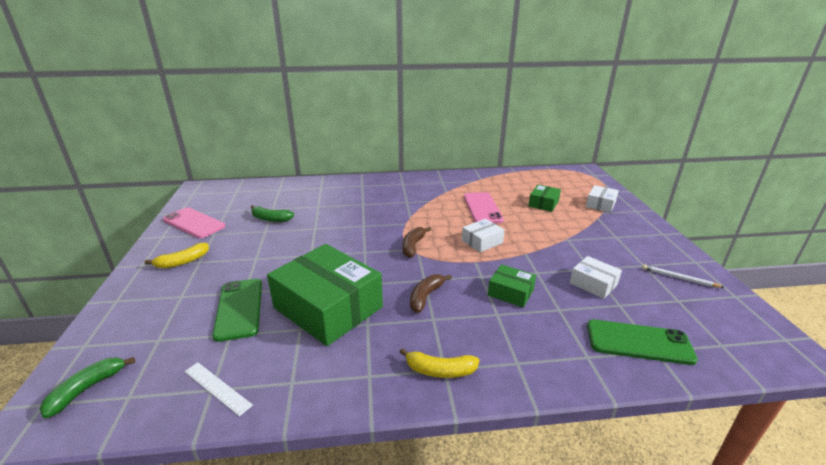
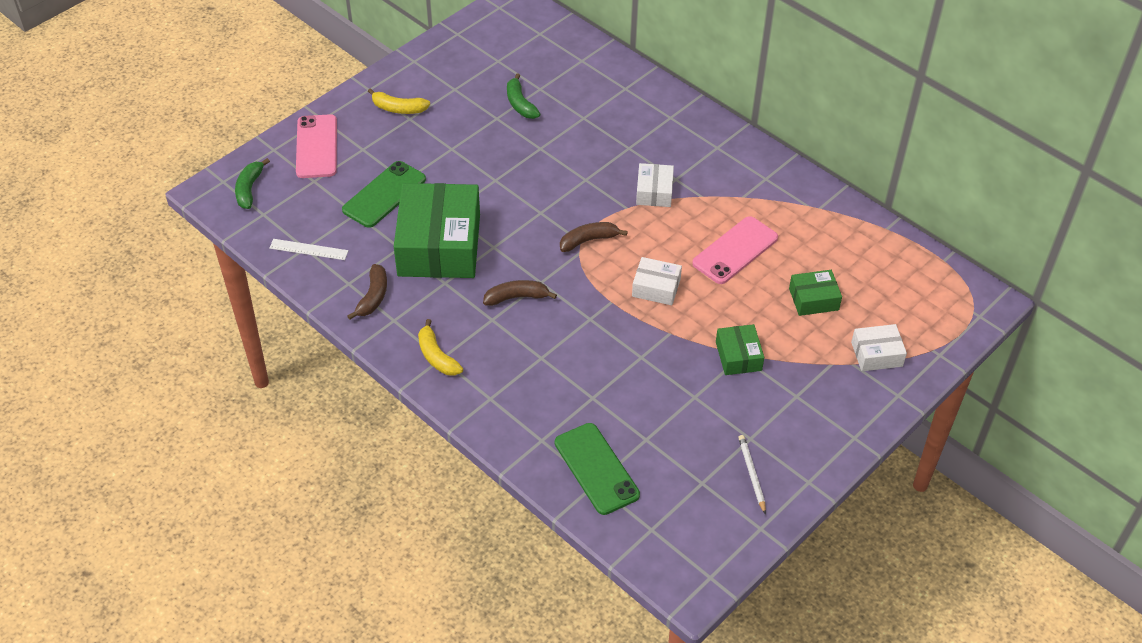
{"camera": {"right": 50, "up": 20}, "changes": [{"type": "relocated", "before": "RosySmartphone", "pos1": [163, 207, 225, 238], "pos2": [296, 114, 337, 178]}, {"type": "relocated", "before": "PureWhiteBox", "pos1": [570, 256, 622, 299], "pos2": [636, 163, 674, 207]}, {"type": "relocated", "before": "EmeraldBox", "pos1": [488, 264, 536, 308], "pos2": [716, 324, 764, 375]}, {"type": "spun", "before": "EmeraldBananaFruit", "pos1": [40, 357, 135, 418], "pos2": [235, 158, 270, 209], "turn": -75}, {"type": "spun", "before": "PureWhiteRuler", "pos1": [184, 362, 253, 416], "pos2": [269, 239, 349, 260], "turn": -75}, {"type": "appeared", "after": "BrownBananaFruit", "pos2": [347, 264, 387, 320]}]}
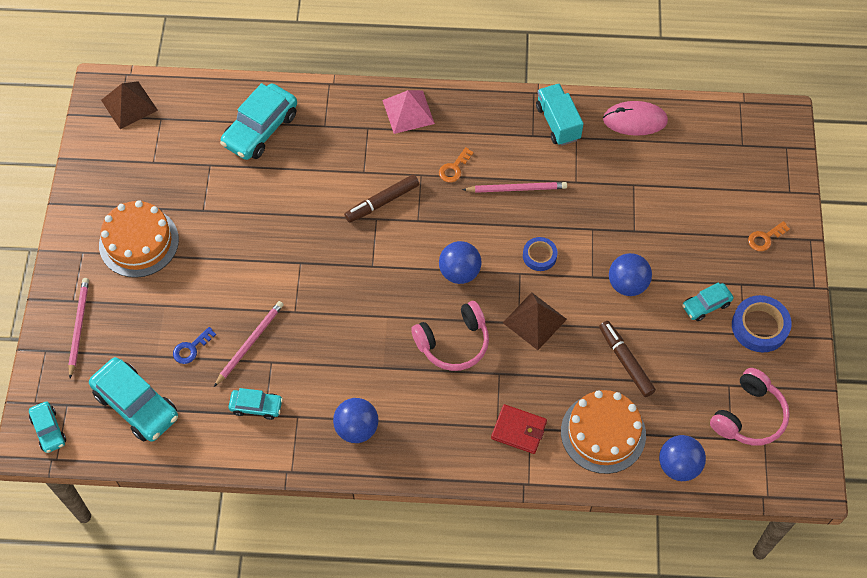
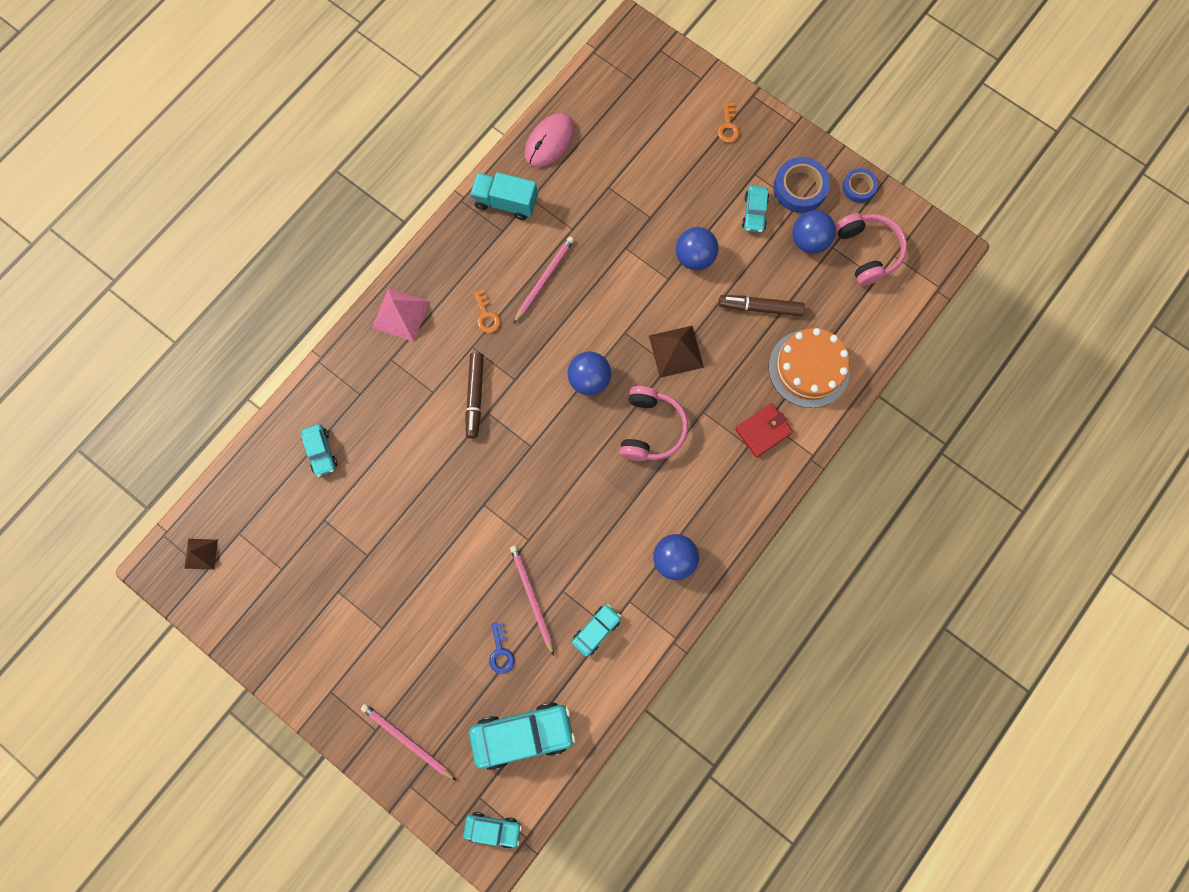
{"camera": {"right": -55, "up": 15}, "changes": [{"type": "size", "before": "BrownSolidPyramid", "pos1": [101, 81, 158, 129], "pos2": [184, 539, 218, 570], "scale": 0.63}, {"type": "size", "before": "TealToyCar", "pos1": [220, 83, 297, 160], "pos2": [301, 424, 337, 477], "scale": 0.54}, {"type": "missing", "before": "OrangeColouredLayerCake", "pos1": [99, 200, 179, 278]}, {"type": "relocated", "before": "BlueStickyTape", "pos1": [523, 237, 557, 271], "pos2": [842, 168, 878, 203]}, {"type": "relocated", "before": "BlueBall", "pos1": [659, 435, 706, 481], "pos2": [792, 210, 836, 254]}]}
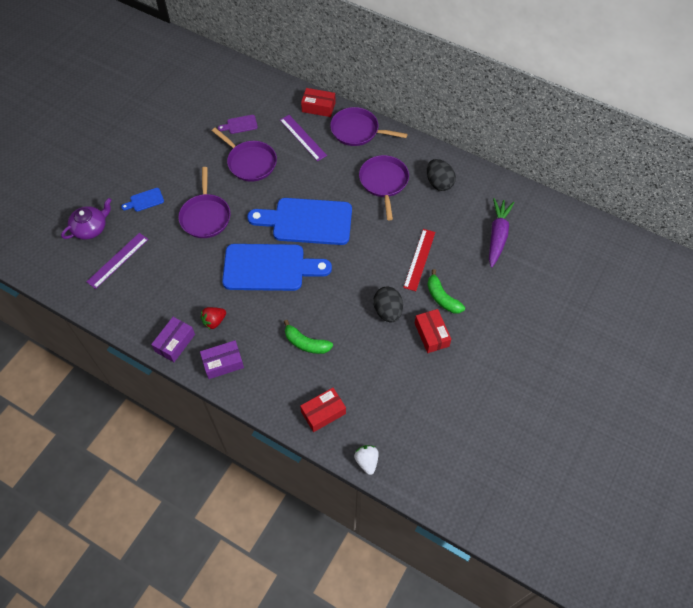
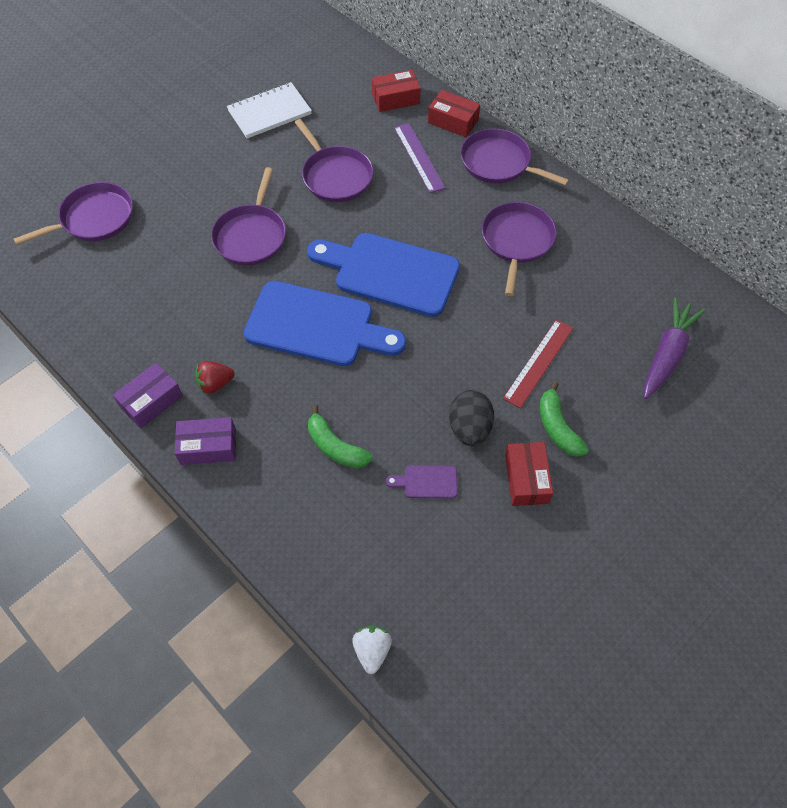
{"camera": {"right": 15, "up": 0}, "changes": [{"type": "relocated", "before": "RoyalPurpleCuttingBoard", "pos1": [218, 115, 258, 134], "pos2": [385, 465, 457, 498]}, {"type": "missing", "before": "EbonyToyEgg", "pos1": [427, 159, 456, 191]}, {"type": "missing", "before": "BlueCuttingBoard", "pos1": [121, 188, 164, 212]}, {"type": "exchanged", "before": "RoyalPurpleTeaPot", "after": "RoyalPurpleFryingPan", "pos1": [61, 198, 112, 240], "pos2": [14, 182, 133, 245]}, {"type": "missing", "before": "RoyalPurpleRuler", "pos1": [86, 233, 149, 289]}, {"type": "relocated", "before": "RedBox", "pos1": [300, 388, 346, 432], "pos2": [372, 70, 421, 112]}, {"type": "appeared", "after": "PureWhiteNotebook", "pos2": [227, 82, 312, 138]}]}
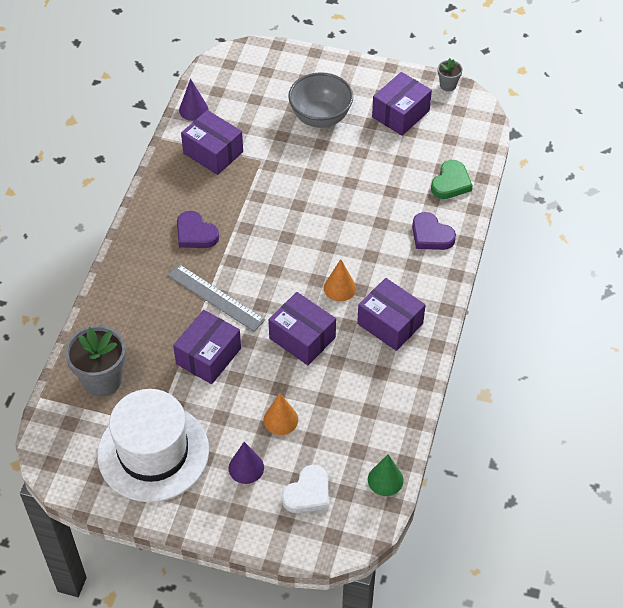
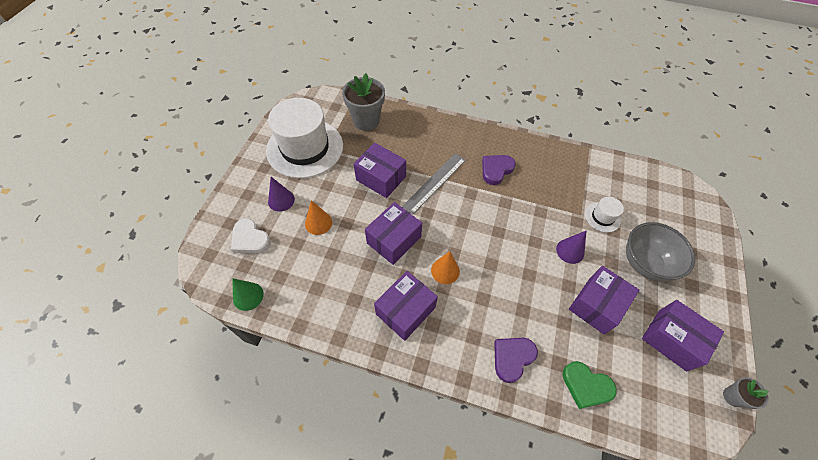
{"camera": {"right": 90, "up": 5}, "changes": [{"type": "relocated", "before": "RoyalPurpleSolidCone", "pos1": [179, 79, 209, 121], "pos2": [556, 230, 587, 264]}, {"type": "relocated", "before": "RoyalPurpleBox", "pos1": [181, 110, 243, 175], "pos2": [569, 266, 639, 334]}, {"type": "appeared", "after": "PureWhiteHat", "pos2": [585, 197, 624, 232]}]}
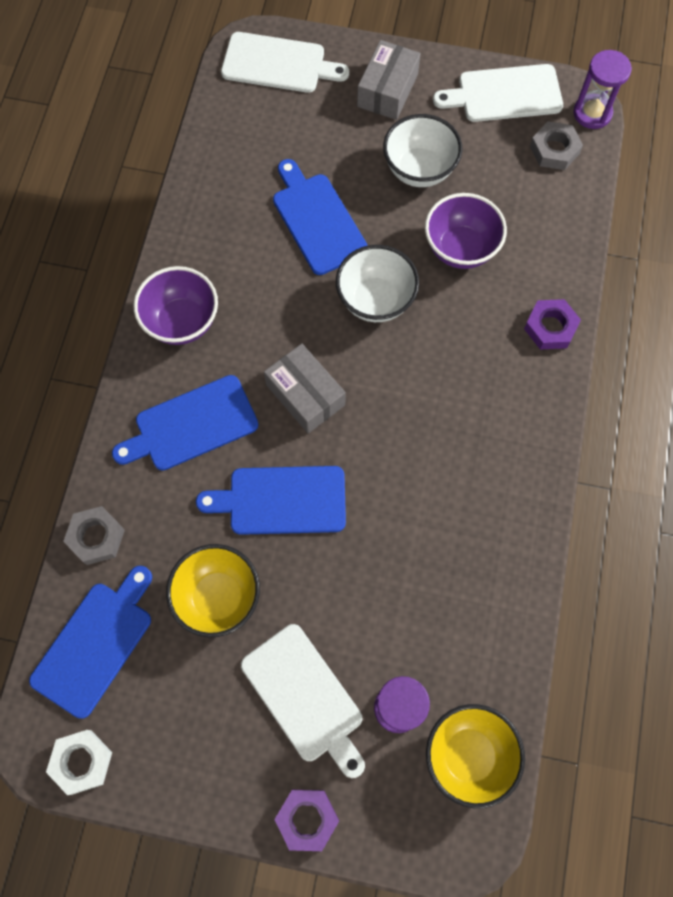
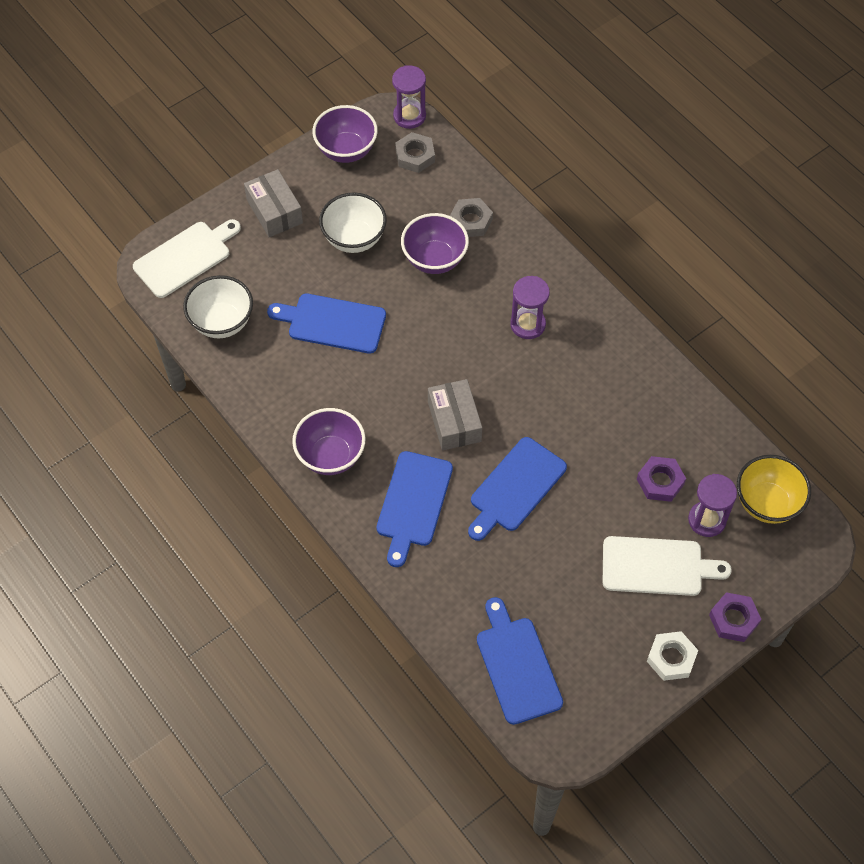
{"camera": {"right": -50, "up": -10}, "changes": [{"type": "exchanged", "before": "PureWhiteCuttingBoard", "after": "RoyalPurpleBowl", "pos1": [433, 64, 563, 122], "pos2": [312, 105, 378, 163]}, {"type": "relocated", "before": "PureWhiteBowl", "pos1": [336, 245, 419, 322], "pos2": [183, 275, 253, 338]}, {"type": "relocated", "before": "RoyalPurpleNut", "pos1": [524, 299, 581, 349], "pos2": [637, 456, 686, 502]}, {"type": "spun", "before": "GrayBox", "pos1": [264, 344, 346, 433], "pos2": [428, 379, 482, 450], "turn": 75}, {"type": "relocated", "before": "GrayNut", "pos1": [63, 506, 125, 565], "pos2": [450, 198, 493, 237]}, {"type": "missing", "before": "BrightYellowBowl", "pos1": [166, 544, 260, 637]}, {"type": "relocated", "before": "PureWhiteNut", "pos1": [46, 730, 112, 795], "pos2": [647, 631, 698, 681]}, {"type": "appeared", "after": "RoyalPurpleSandTimer", "pos2": [510, 276, 550, 339]}]}
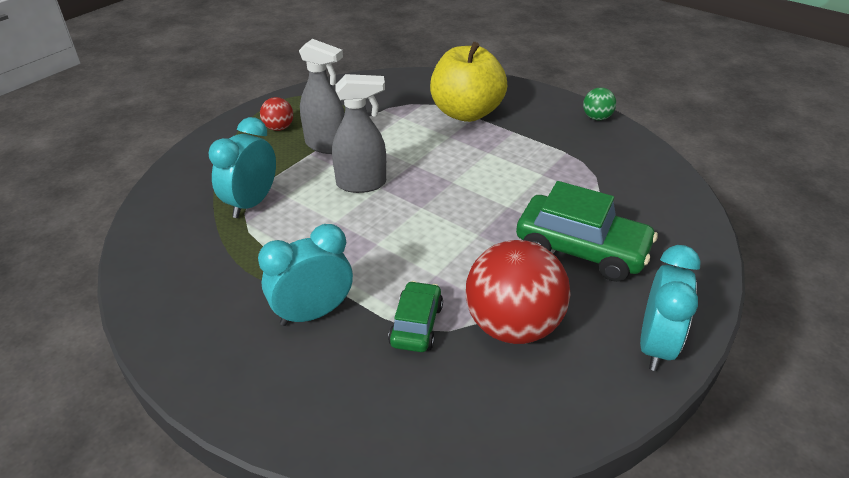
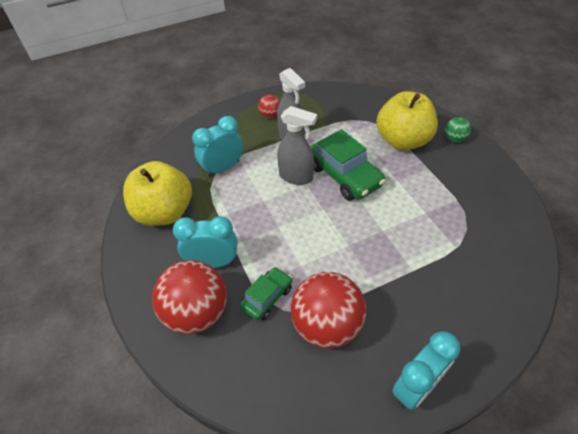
{"camera": {"right": 30, "up": 10}, "changes": [{"type": "relocated", "before": "EmeraldBall", "pos1": [583, 88, 616, 120], "pos2": [445, 117, 471, 142]}, {"type": "relocated", "before": "EmeraldToyCar", "pos1": [516, 181, 658, 282], "pos2": [310, 129, 386, 201]}, {"type": "appeared", "after": "BrightYellowApple", "pos2": [123, 161, 192, 226]}, {"type": "appeared", "after": "RedBall", "pos2": [152, 260, 227, 334]}]}
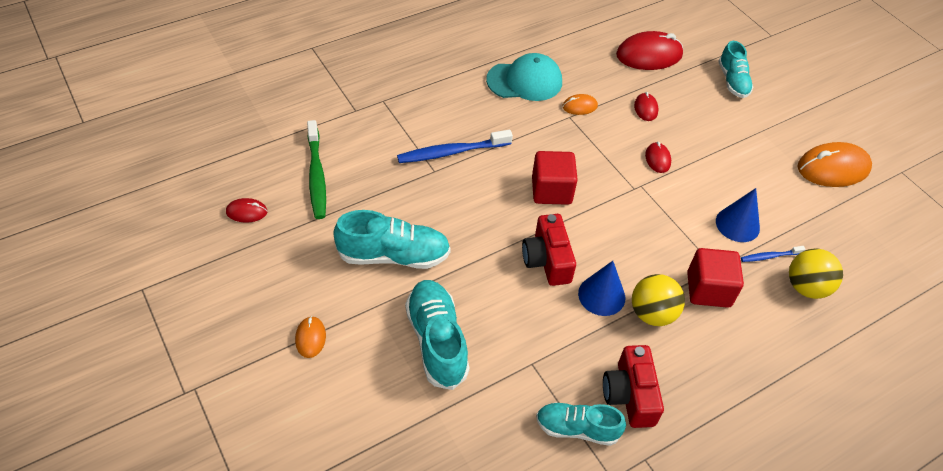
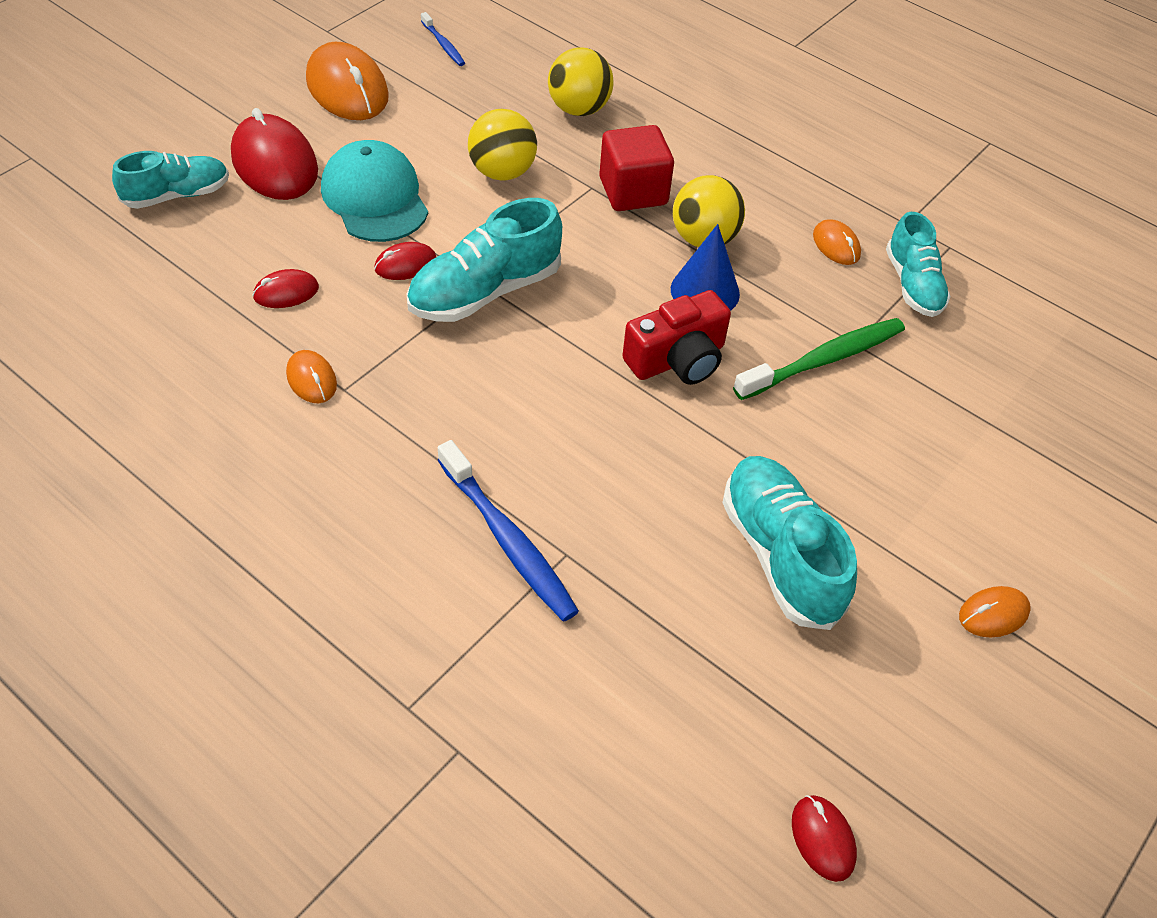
{"camera": {"right": -110, "up": 0}, "changes": [{"type": "relocated", "before": "RedPcMouse", "pos1": [616, 31, 683, 70], "pos2": [231, 108, 318, 200]}, {"type": "relocated", "before": "TealPeakedCap", "pos1": [486, 53, 562, 101], "pos2": [321, 140, 428, 242]}, {"type": "relocated", "before": "EmeraldDentalBrush", "pos1": [307, 120, 326, 219], "pos2": [733, 318, 905, 400]}, {"type": "missing", "before": "RedCube", "pos1": [532, 151, 578, 205]}, {"type": "exchanged", "before": "BlueSolidCone", "after": "BrightYellowBall", "pos1": [716, 188, 760, 242], "pos2": [468, 109, 537, 181]}, {"type": "relocated", "before": "BlueDentalBrush", "pos1": [741, 246, 806, 262], "pos2": [421, 12, 465, 66]}, {"type": "relocated", "before": "TealLaceUpShoe", "pos1": [405, 280, 470, 390], "pos2": [406, 198, 562, 322]}, {"type": "exchanged", "before": "RedPhotoCamera", "after": "OrangeColouredPcMouse", "pos1": [603, 345, 664, 428], "pos2": [813, 219, 861, 265]}]}
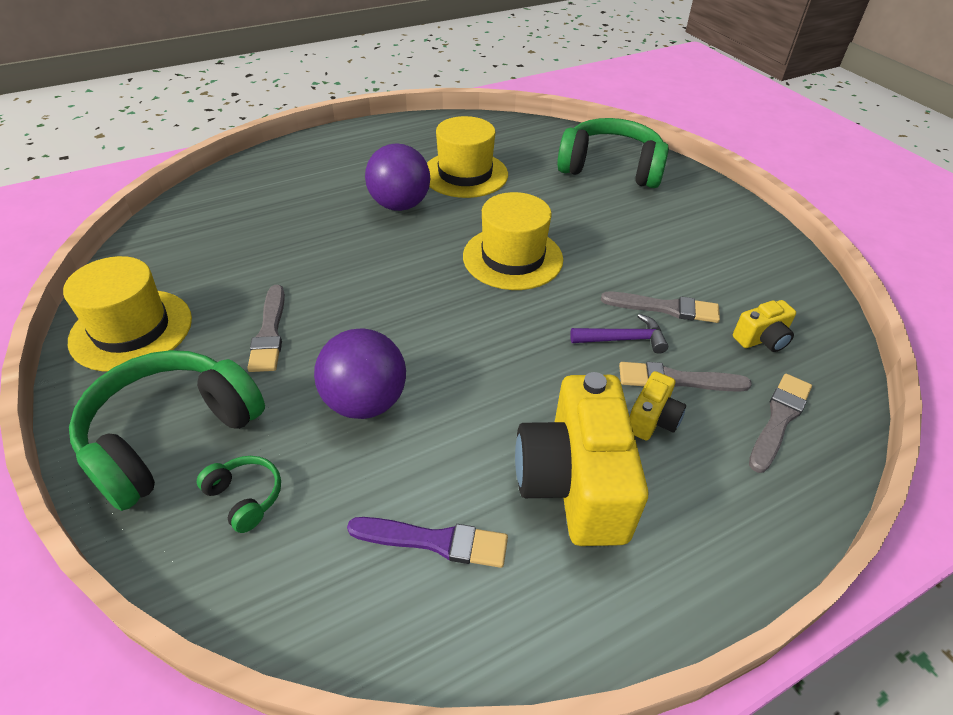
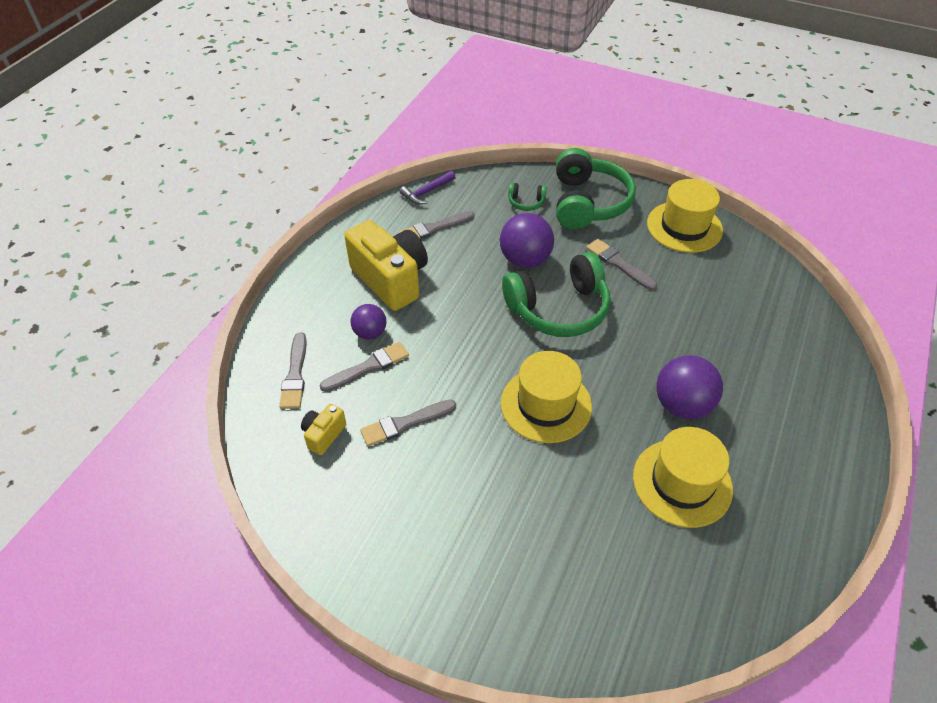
{"camera": {"right": 145, "up": 5}, "changes": [{"type": "relocated", "before": "EmeraldHeadphones", "pos1": [557, 118, 669, 188], "pos2": [502, 252, 610, 337]}, {"type": "relocated", "before": "RoyalPurpleClawHammer", "pos1": [570, 314, 668, 354], "pos2": [400, 171, 456, 205]}, {"type": "exchanged", "before": "BrightYellowPhotoCamera", "after": "RoyalPurpleBall", "pos1": [630, 371, 686, 440], "pos2": [350, 304, 387, 339]}, {"type": "colour", "before": "RoyalPurpleBrush", "after": "GrayBrush", "pos1": [347, 517, 508, 568], "pos2": [398, 211, 474, 239]}]}
